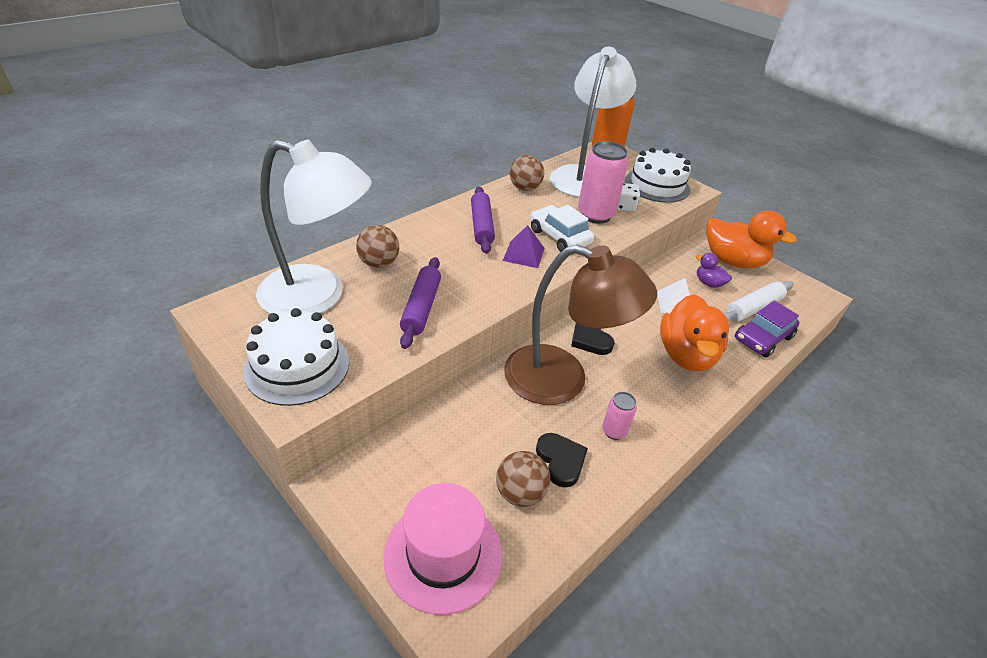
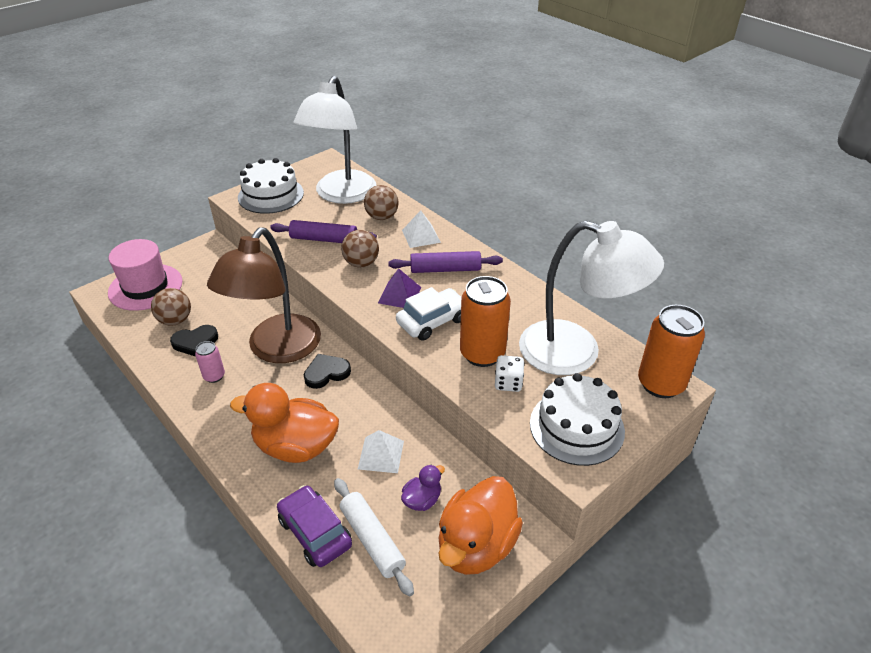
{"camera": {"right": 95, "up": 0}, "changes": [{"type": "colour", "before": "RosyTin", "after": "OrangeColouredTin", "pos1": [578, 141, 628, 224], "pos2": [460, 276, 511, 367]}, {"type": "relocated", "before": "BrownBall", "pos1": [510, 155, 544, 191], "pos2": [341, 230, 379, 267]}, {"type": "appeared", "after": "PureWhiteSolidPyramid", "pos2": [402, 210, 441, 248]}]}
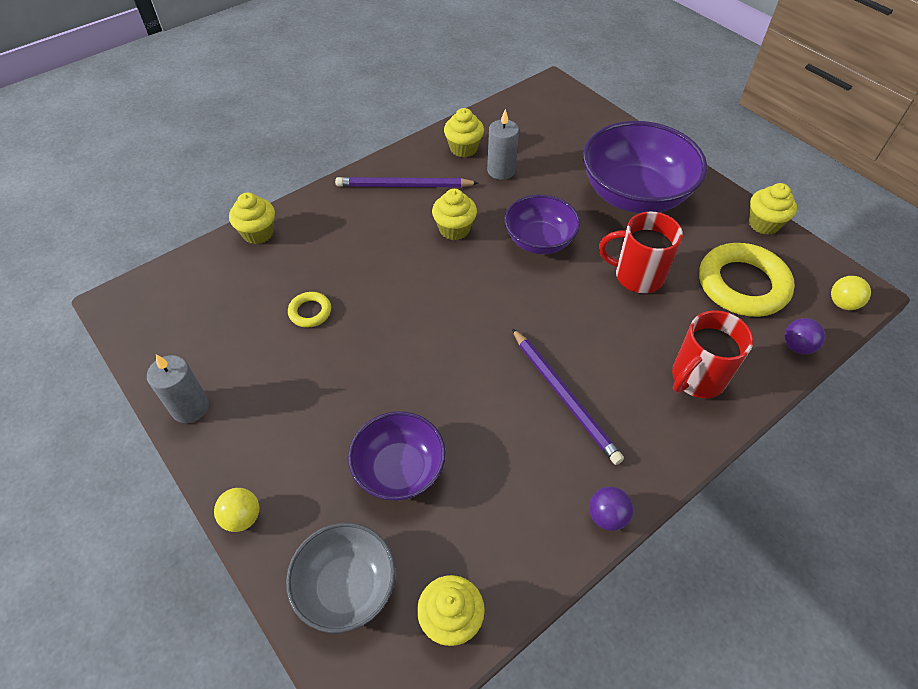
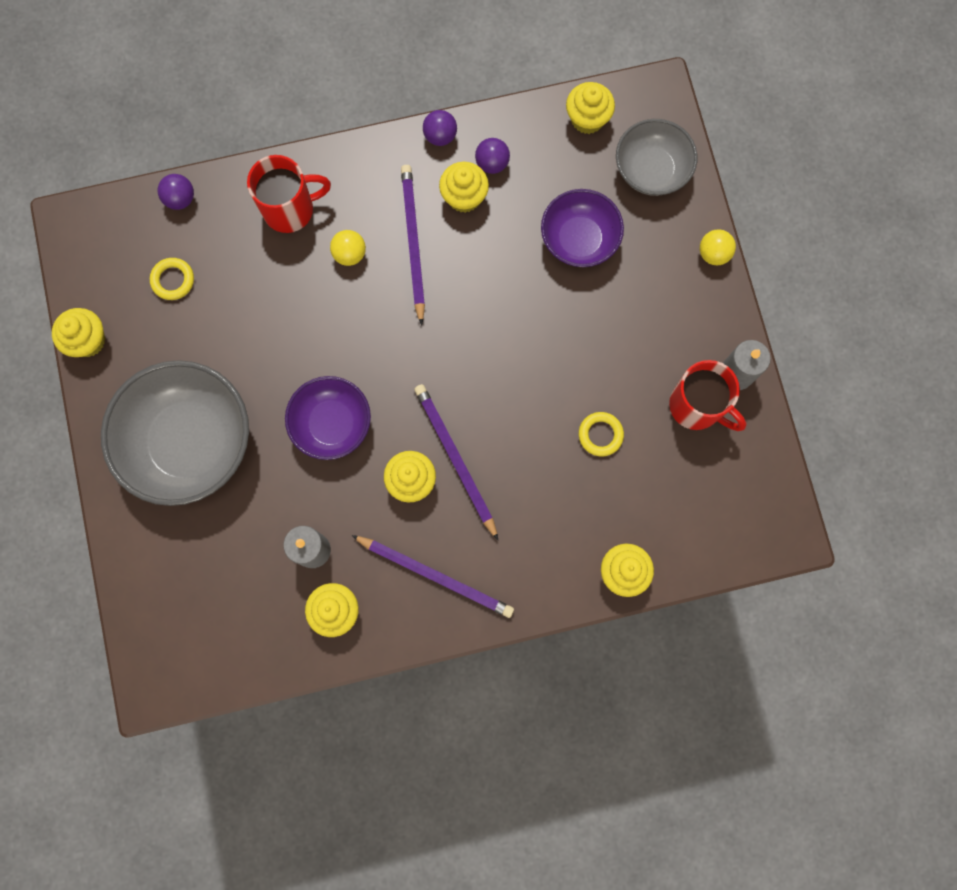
{"camera": {"right": -155, "up": 25}, "changes": [{"type": "colour", "before": "RoyalPurpleBowl", "after": "GrayBowl", "pos1": [583, 121, 707, 213], "pos2": [101, 360, 249, 506]}, {"type": "relocated", "before": "RedCoffeeMug", "pos1": [599, 211, 683, 293], "pos2": [669, 360, 746, 431]}, {"type": "size", "before": "BrightYellowRing", "pos1": [699, 243, 795, 317], "pos2": [150, 258, 194, 300], "scale": 0.46}, {"type": "relocated", "before": "BrightYellowBall", "pos1": [831, 276, 871, 310], "pos2": [330, 230, 366, 266]}, {"type": "appeared", "after": "RoyalPurpleBall", "pos2": [475, 138, 510, 174]}, {"type": "appeared", "after": "BrightYellowCupcake", "pos2": [439, 162, 489, 213]}, {"type": "appeared", "after": "RoyalPurplePencil", "pos2": [414, 384, 498, 540]}]}
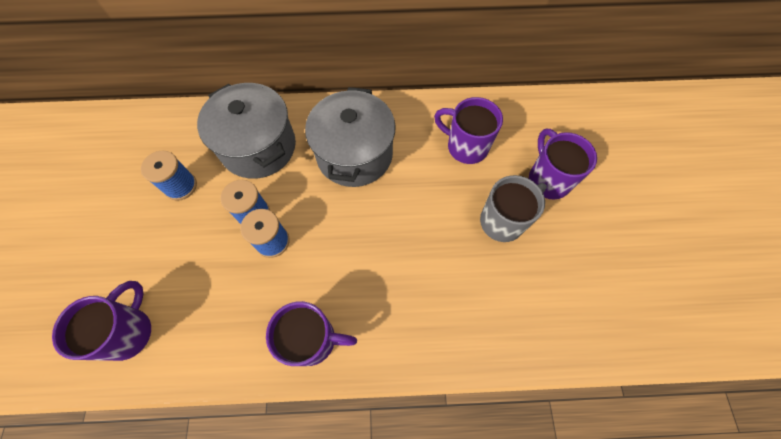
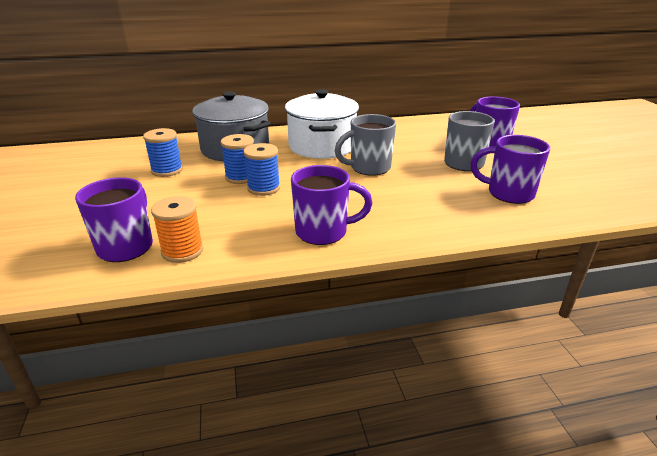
{"camera": {"right": -10, "up": -35}, "changes": [{"type": "colour", "before": "GrayPot", "after": "PureWhitePot", "pos1": [305, 87, 396, 187], "pos2": [285, 89, 359, 159]}, {"type": "relocated", "before": "RoyalPurpleCoffeeMug", "pos1": [434, 97, 503, 164], "pos2": [471, 135, 551, 204]}, {"type": "appeared", "after": "GrayCoffeeMug", "pos2": [335, 114, 396, 176]}, {"type": "appeared", "after": "OrangeColouredReelOfThread", "pos2": [151, 196, 204, 263]}]}
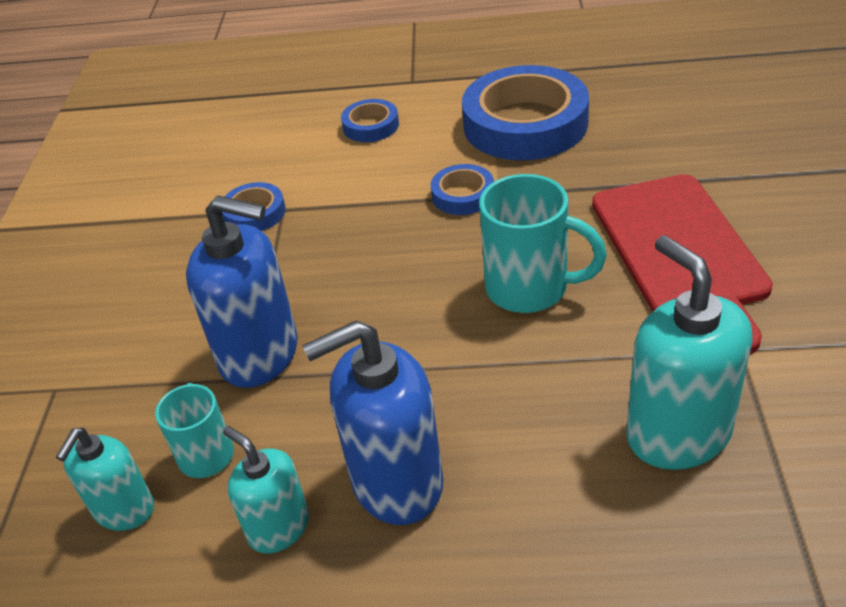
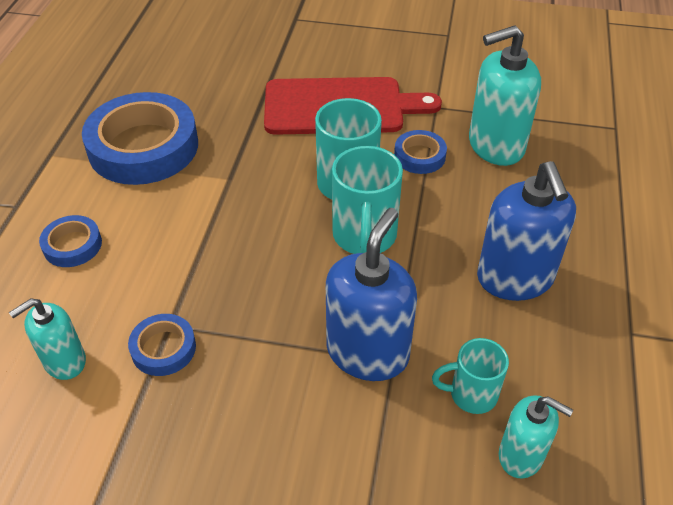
{"camera": {"right": -85, "up": 5}, "changes": [{"type": "relocated", "before": "BlueStickyTape", "pos1": [431, 164, 494, 215], "pos2": [394, 130, 447, 174]}, {"type": "relocated", "before": "TealPumpBottle", "pos1": [223, 426, 309, 554], "pos2": [9, 298, 86, 380]}, {"type": "appeared", "after": "TealCoffeeMug", "pos2": [332, 146, 403, 254]}]}
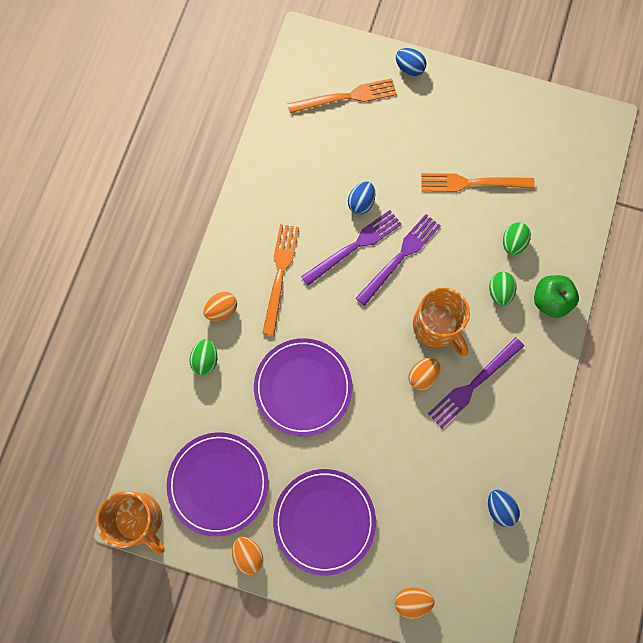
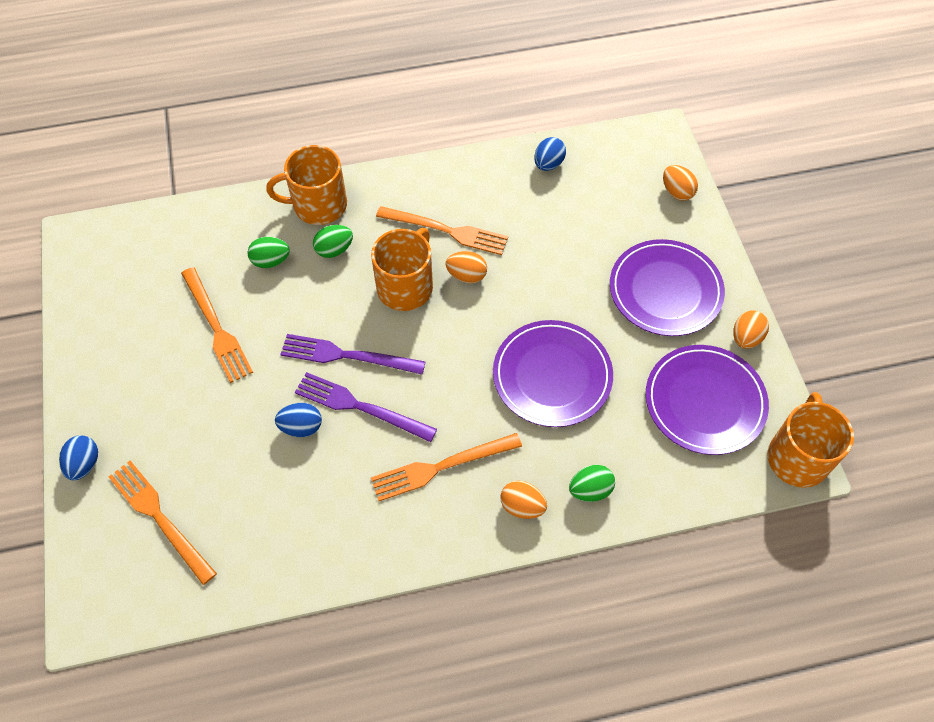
{"camera": {"right": -120, "up": -15}, "changes": [{"type": "exchanged", "before": "EmeraldApple", "after": "OrangeColouredCoffeeMug", "pos1": [534, 275, 579, 318], "pos2": [266, 145, 347, 225]}, {"type": "colour", "before": "RoyalPurpleTableFork", "after": "OrangeColouredTableFork", "pos1": [428, 337, 524, 428], "pos2": [376, 206, 508, 255]}]}
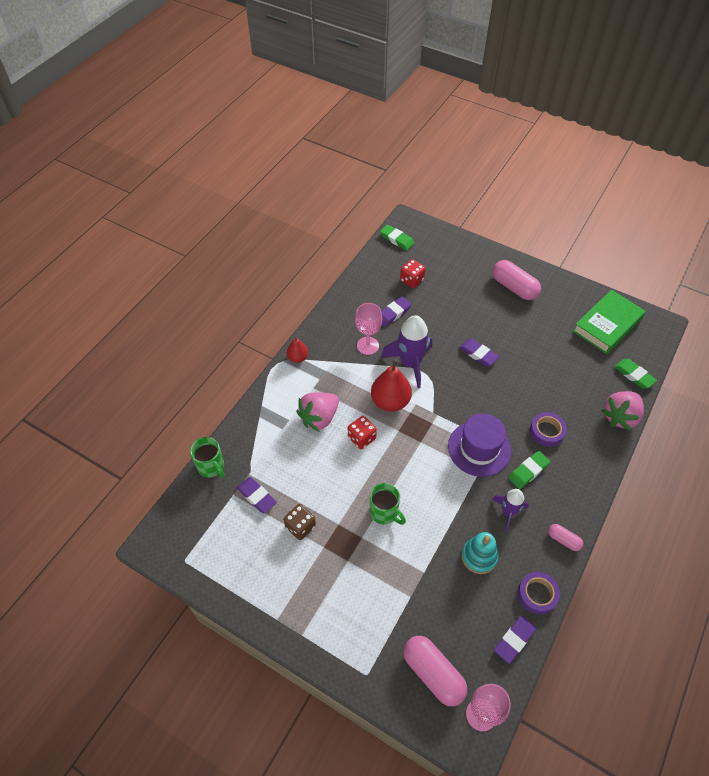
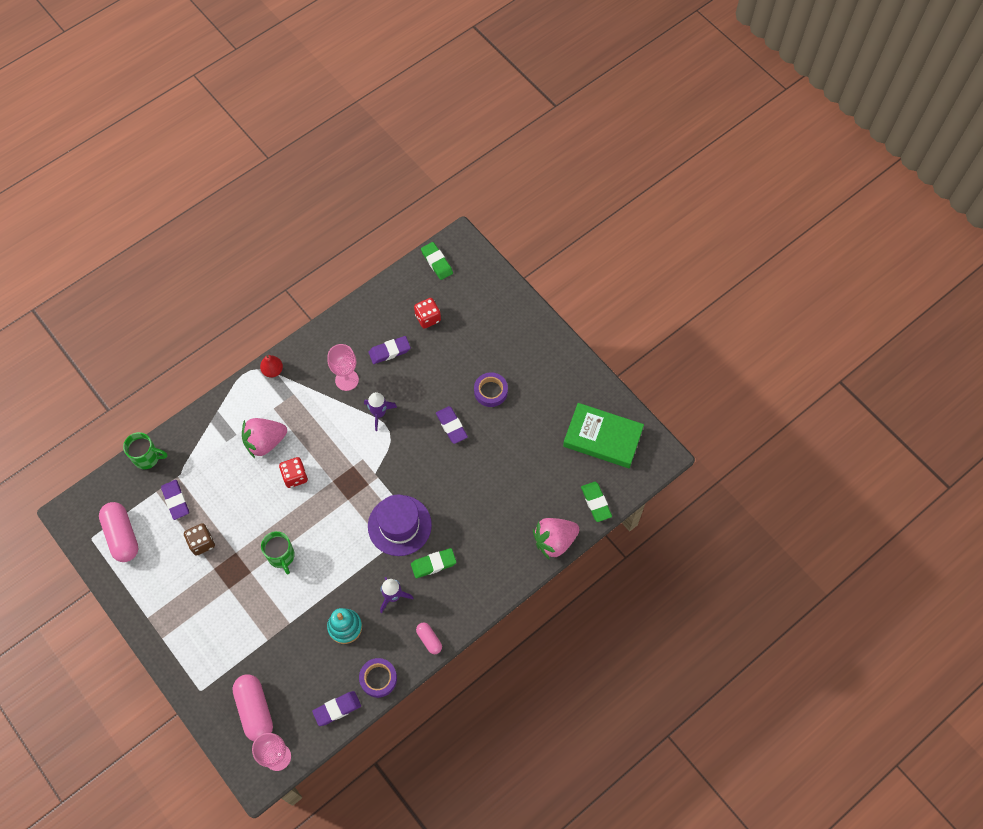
{"camera": {"right": 20, "up": 10}, "changes": [{"type": "relocated", "before": "RosyPillShape", "pos1": [493, 260, 541, 300], "pos2": [99, 502, 139, 562]}, {"type": "spun", "before": "EmeraldHardcover", "pos1": [573, 290, 646, 354], "pos2": [563, 403, 644, 468], "turn": 45}, {"type": "size", "before": "RoyalPurpleSpaceship", "pos1": [381, 315, 432, 388], "pos2": [364, 392, 397, 431], "scale": 0.59}, {"type": "missing", "before": "RedPearFruit", "pos1": [371, 359, 412, 412]}, {"type": "relocated", "before": "RoyalPurpleStickyTape", "pos1": [530, 412, 567, 447], "pos2": [474, 372, 508, 407]}, {"type": "spun", "before": "EmeraldCoffeeMug", "pos1": [190, 437, 225, 478], "pos2": [123, 432, 167, 469], "turn": -60}]}
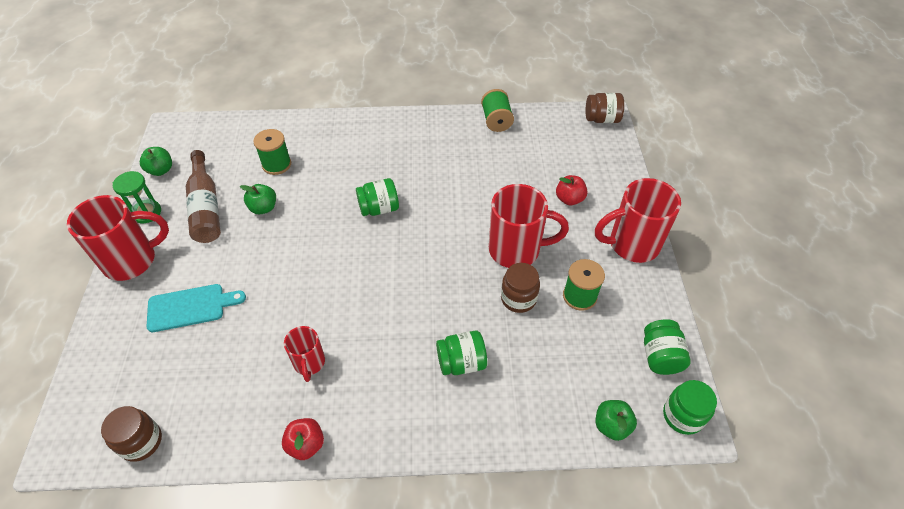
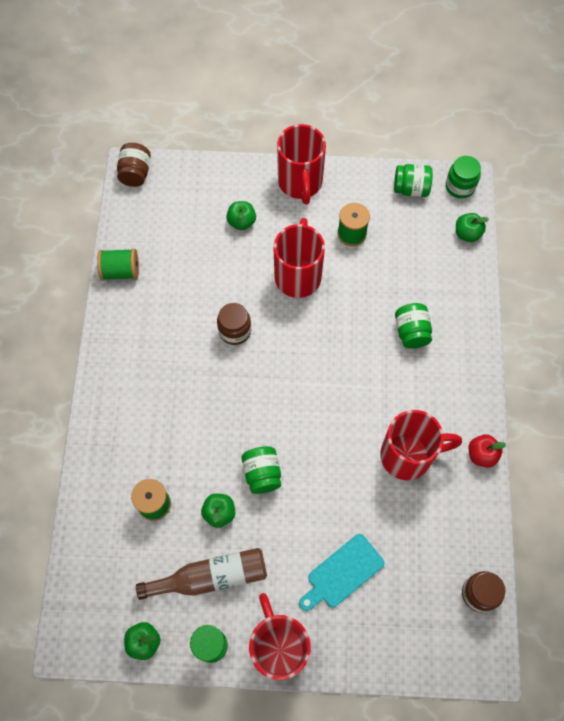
{"camera": {"right": -85, "up": 15}, "changes": [{"type": "colour", "before": "RedApple", "after": "EmeraldApple", "pos1": [556, 175, 588, 205], "pos2": [226, 201, 256, 230]}, {"type": "relocated", "before": "EmeraldJar", "pos1": [356, 178, 399, 216], "pos2": [241, 446, 281, 494]}, {"type": "relocated", "before": "BrownJar", "pos1": [501, 263, 540, 313], "pos2": [217, 303, 251, 345]}, {"type": "spun", "before": "TealCuttingBoard", "pos1": [146, 284, 246, 332], "pos2": [299, 534, 385, 611], "turn": -120}, {"type": "size", "before": "RedCoffeeMug", "pos1": [284, 326, 325, 382], "pos2": [380, 410, 462, 480], "scale": 1.8}]}
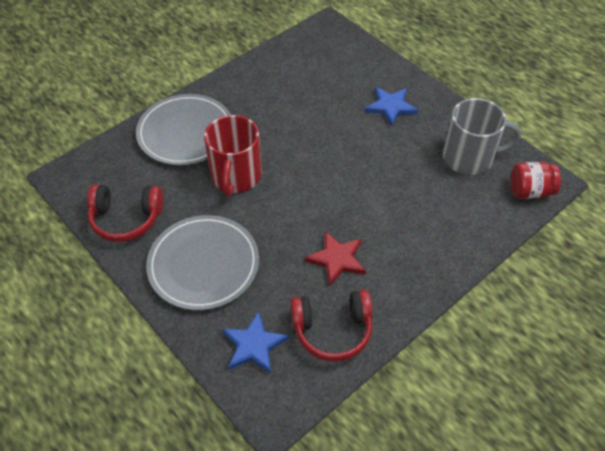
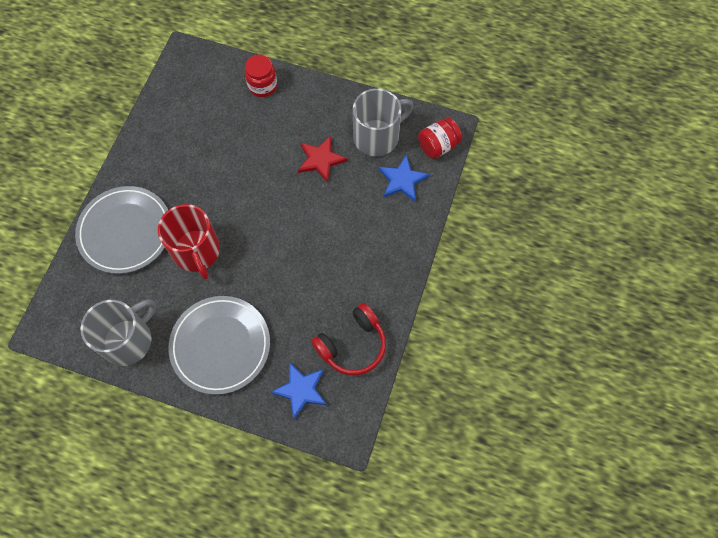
{"camera": {"right": -30, "up": 15}, "changes": [{"type": "relocated", "before": "BlueStarShape", "pos1": [365, 87, 418, 127], "pos2": [378, 154, 429, 202]}, {"type": "exchanged", "before": "RedHeadphones", "after": "GrayCoffeeMug", "pos1": [87, 184, 164, 242], "pos2": [80, 299, 157, 366]}, {"type": "relocated", "before": "RedStarShape", "pos1": [305, 231, 366, 286], "pos2": [298, 136, 348, 183]}, {"type": "appeared", "after": "RedJar", "pos2": [245, 55, 277, 97]}]}
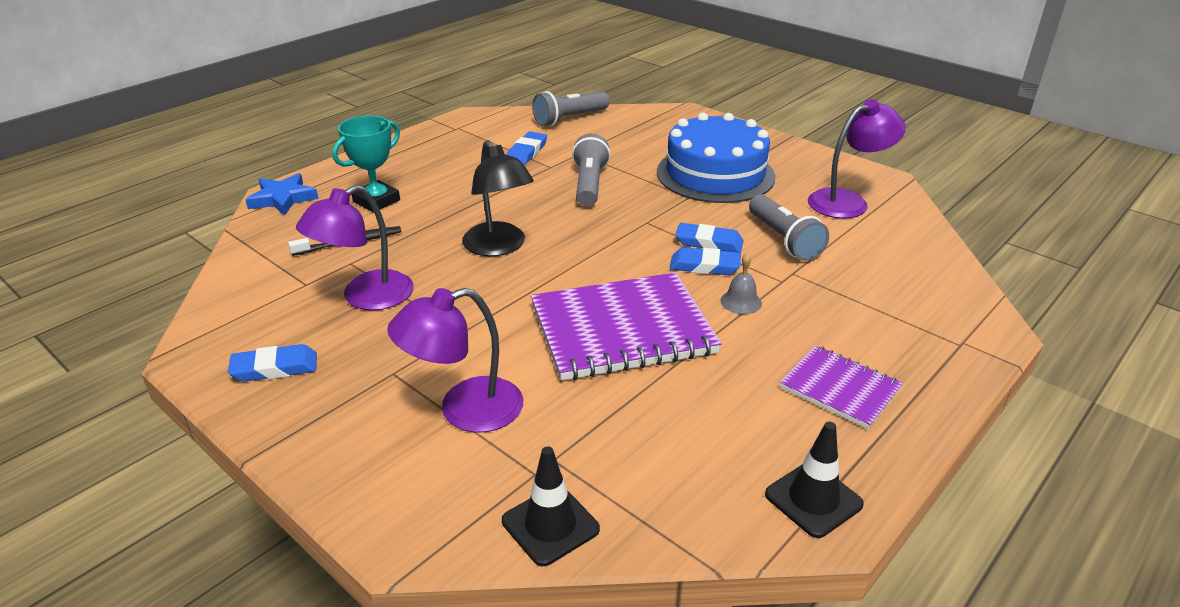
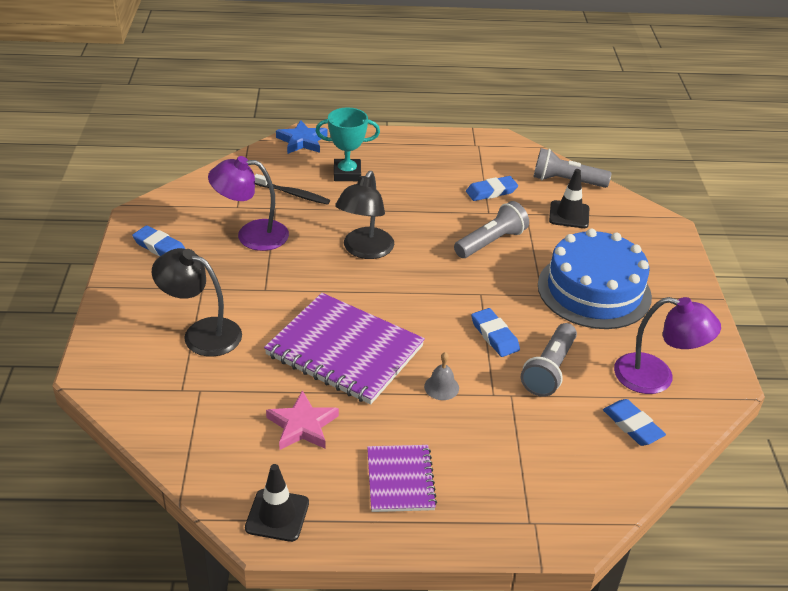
{"camera": {"right": 45, "up": 5}, "changes": [{"type": "relocated", "before": "BlueGumEraser", "pos1": [670, 247, 741, 275], "pos2": [603, 399, 666, 446]}, {"type": "colour", "before": "RoyalPurpleReadingLamp", "after": "EbonyReadingLamp", "pos1": [387, 288, 523, 433], "pos2": [152, 248, 242, 357]}, {"type": "relocated", "before": "EbonyRoadCone", "pos1": [502, 446, 600, 566], "pos2": [549, 169, 589, 228]}, {"type": "appeared", "after": "RosyStarShape", "pos2": [266, 390, 339, 450]}]}
